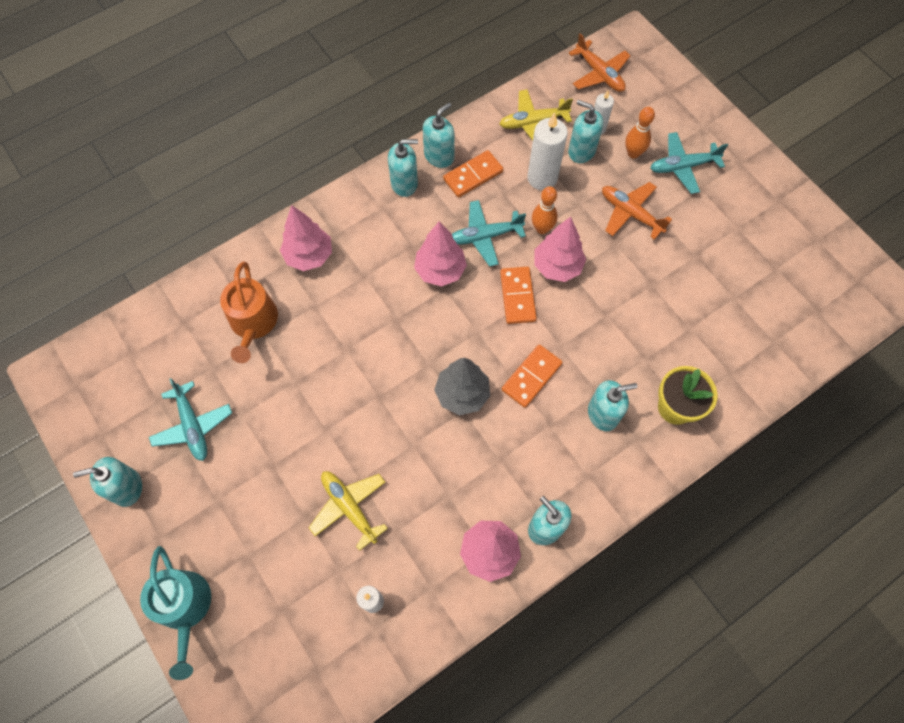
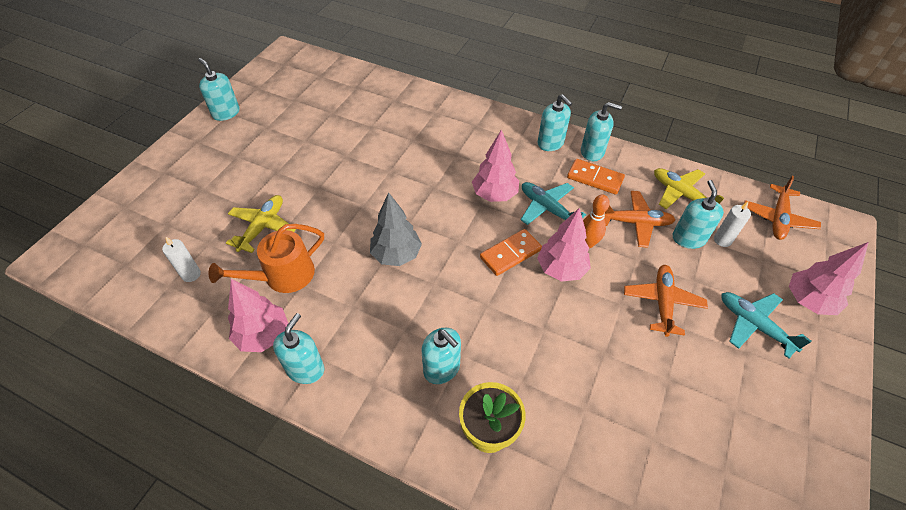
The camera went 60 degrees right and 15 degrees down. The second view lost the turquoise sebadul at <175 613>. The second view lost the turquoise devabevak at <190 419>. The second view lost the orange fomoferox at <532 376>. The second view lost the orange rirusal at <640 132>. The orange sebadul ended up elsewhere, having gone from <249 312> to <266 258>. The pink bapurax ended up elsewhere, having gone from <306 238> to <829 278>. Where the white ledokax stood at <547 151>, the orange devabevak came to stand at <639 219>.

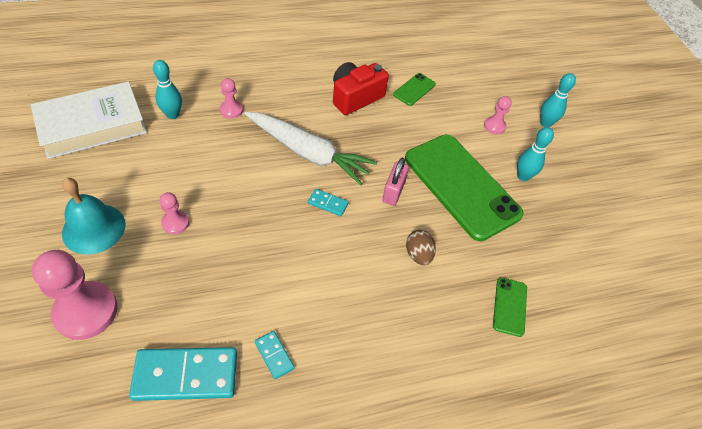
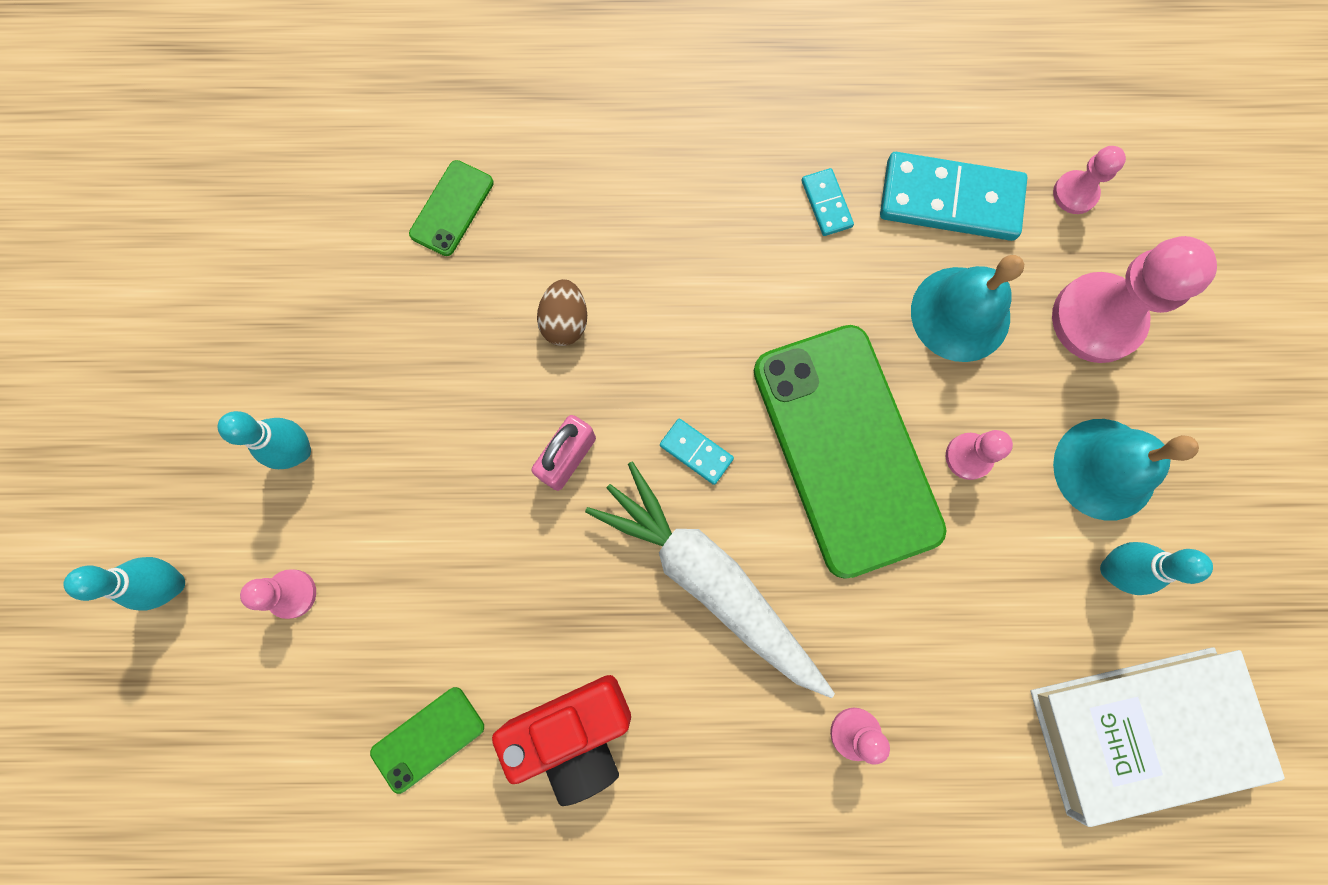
The camera went 160 degrees left and 25 degrees up. The second view gained the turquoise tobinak at <967 308>. The second view gained the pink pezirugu at <1089 180>. The turquoise rirusal ended up elsewhere, having gone from <167 89> to <1156 568>. The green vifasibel ended up elsewhere, having gone from <464 188> to <850 452>.

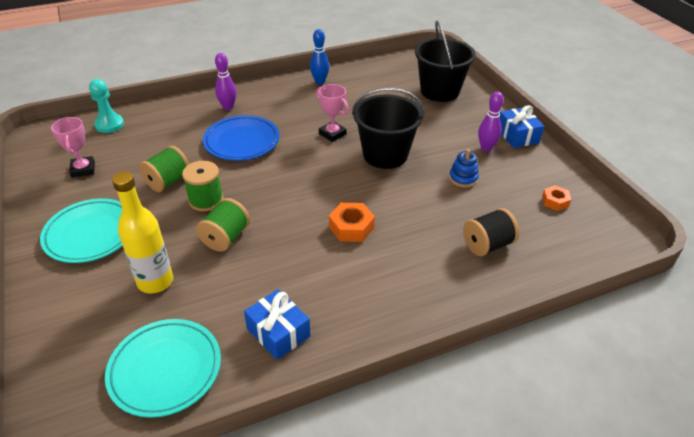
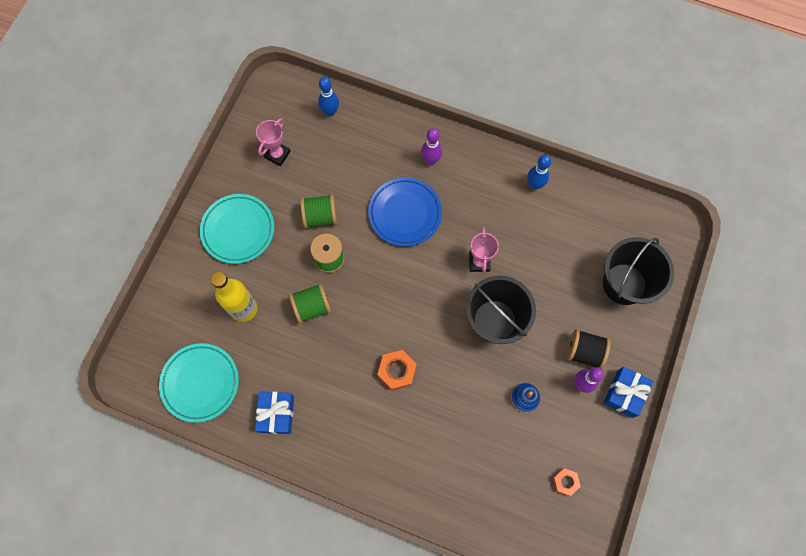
The camera went 45 degrees right and 30 degrees up. The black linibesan ended up elsewhere, having gone from <491 232> to <589 349>. Where the turquoise pezirugu stood at <106 106>, the blue rirusal came to stand at <328 96>.

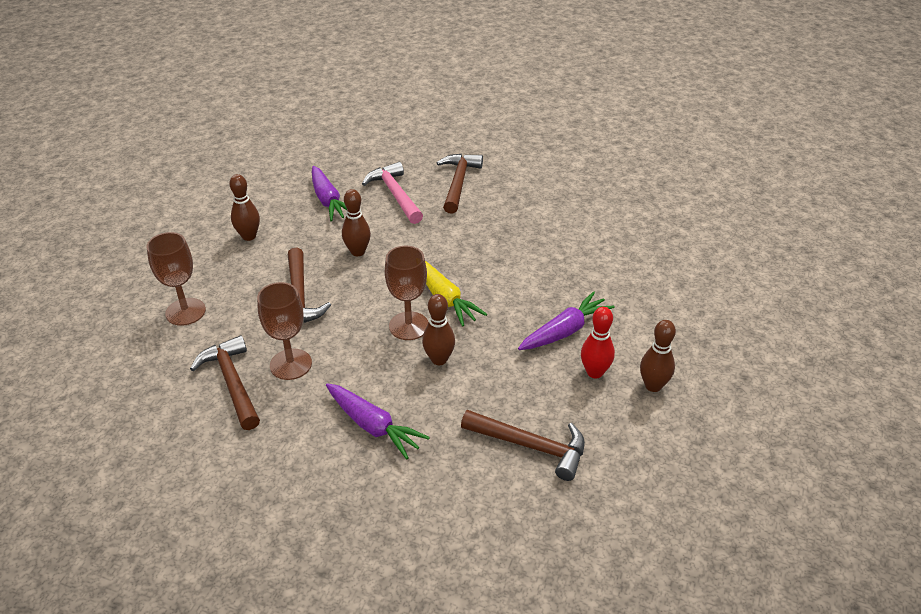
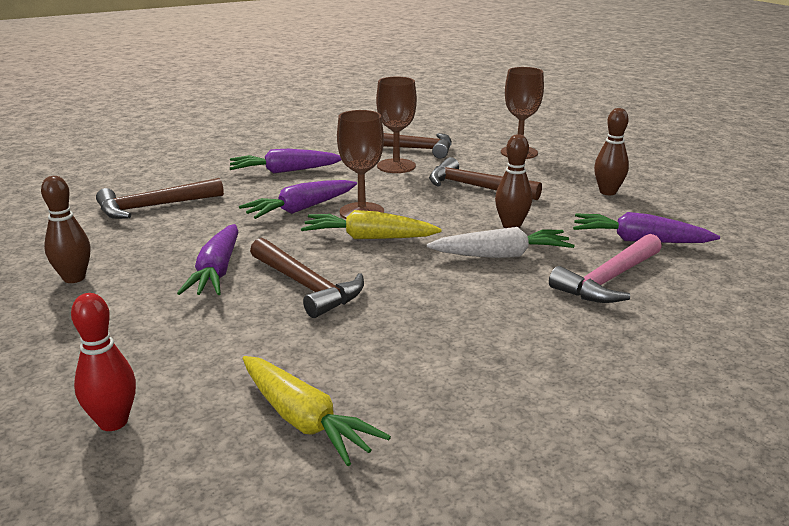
The camera went 130 degrees right and 15 degrees down. The second view gained the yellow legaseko at <317 411>. The second view gained the white legaseko at <501 242>. The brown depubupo ended up elsewhere, having gone from <460 184> to <307 278>. The red rirusal ended up elsewhere, having gone from <598 343> to <103 362>. Where the brown rirusal stood at <438 329>, the purple legaseko came to stand at <298 199>. The pink depubupo at <392 193> ended up facing another way, 120 degrees clockwise from before.

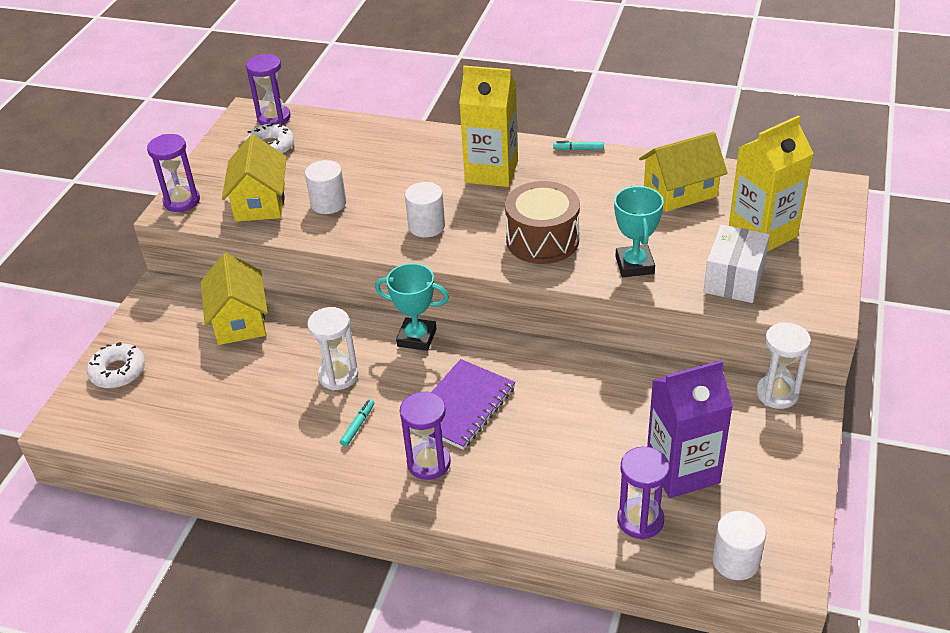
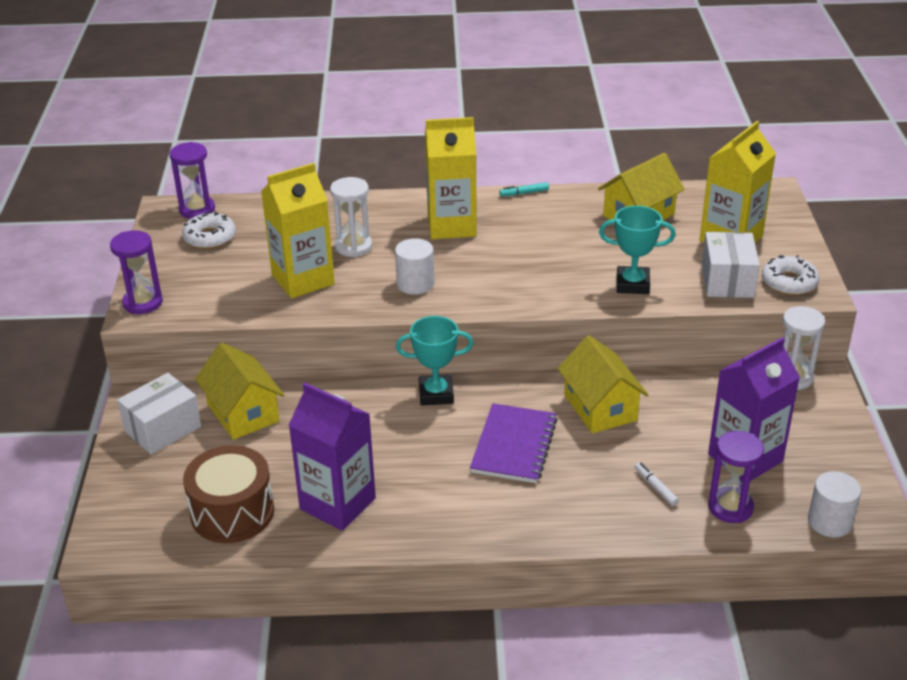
The camera went 20 degrees left and 5 degrees down. The second view lost the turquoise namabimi at <357 423>. The second view lost the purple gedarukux at <425 435>. The second view gained the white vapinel at <159 414>. The second view gained the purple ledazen at <332 457>. The second view gained the white namabimi at <657 484>. The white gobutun ended up elsewhere, having gone from <116 365> to <790 275>. The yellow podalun ended up elsewhere, having gone from <254 178> to <602 384>. The white gedarukux ended up elsewhere, having gone from <333 349> to <351 217>. The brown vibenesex ended up elsewhere, having gone from <542 222> to <228 494>. Where the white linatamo stood at <325 187>, the yellow ledazen came to stand at <298 231>. The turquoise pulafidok at <639 231> ended up facing another way, 60 degrees counterclockwise from before.

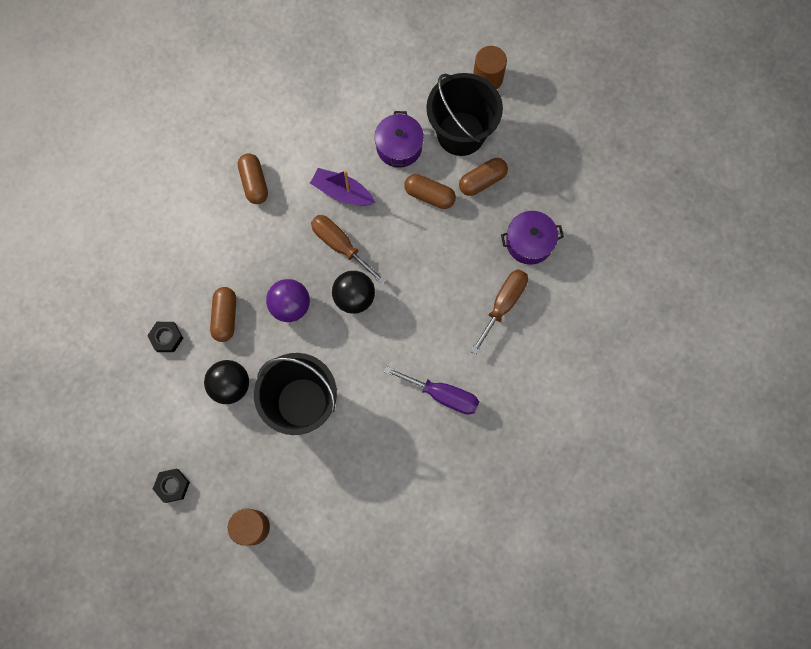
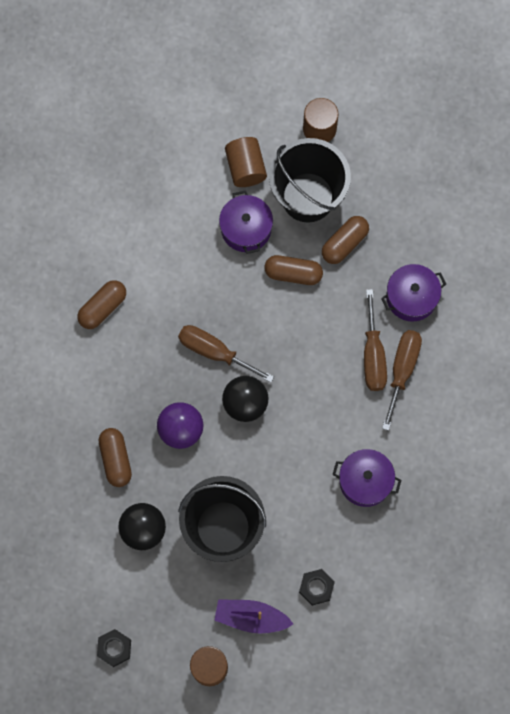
The camera went 15 degrees left and 0 degrees up. The second view gained the brown linatamo at <246 162>. The second view gained the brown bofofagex at <375 340>. The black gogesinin ended up elsewhere, having gone from <165 337> to <317 587>. The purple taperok ended up elsewhere, having gone from <342 187> to <253 616>. Where the purple bofofagex stood at <431 390>, the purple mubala came to stand at <366 478>. The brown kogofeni at <253 178> ended up facing another way, 75 degrees clockwise from before.

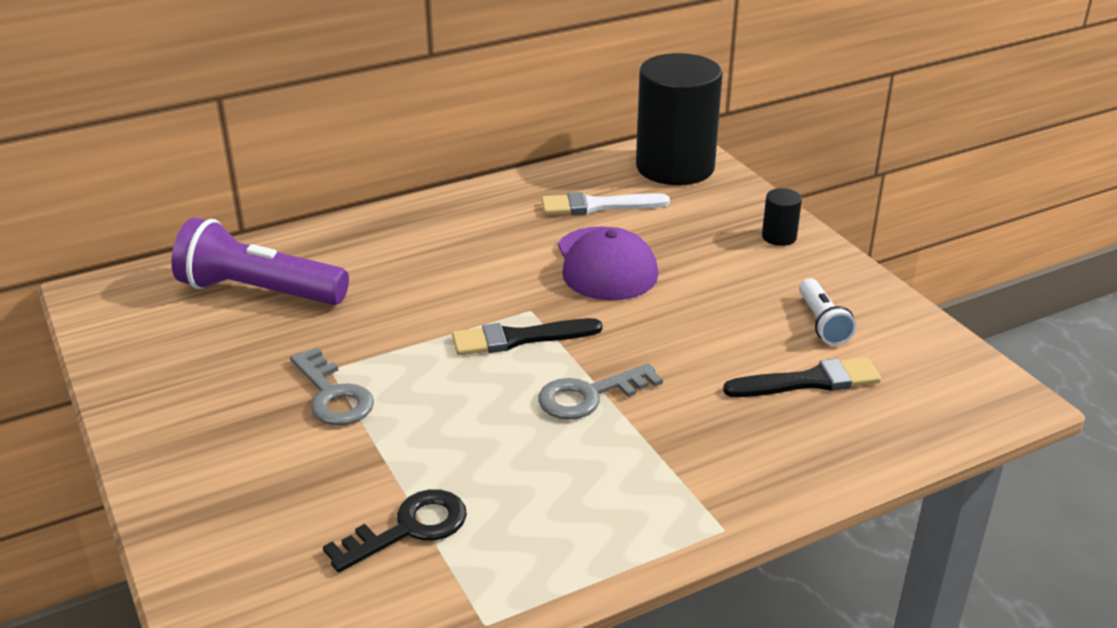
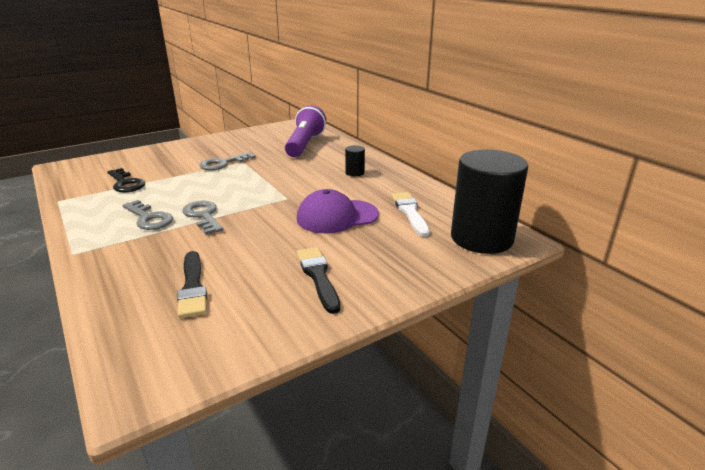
The camera went 85 degrees right and 5 degrees down. The second view lost the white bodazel at <827 311>. The second view gained the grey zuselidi at <148 215>. The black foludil ended up elsewhere, having gone from <527 336> to <318 280>. The black linatamo ended up elsewhere, having gone from <782 217> to <355 160>.

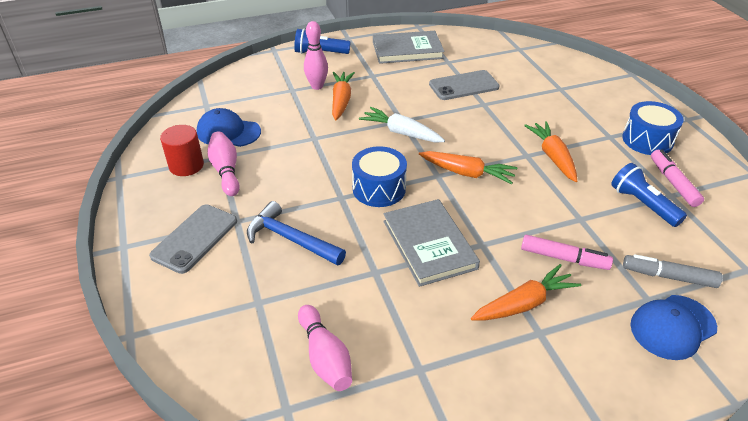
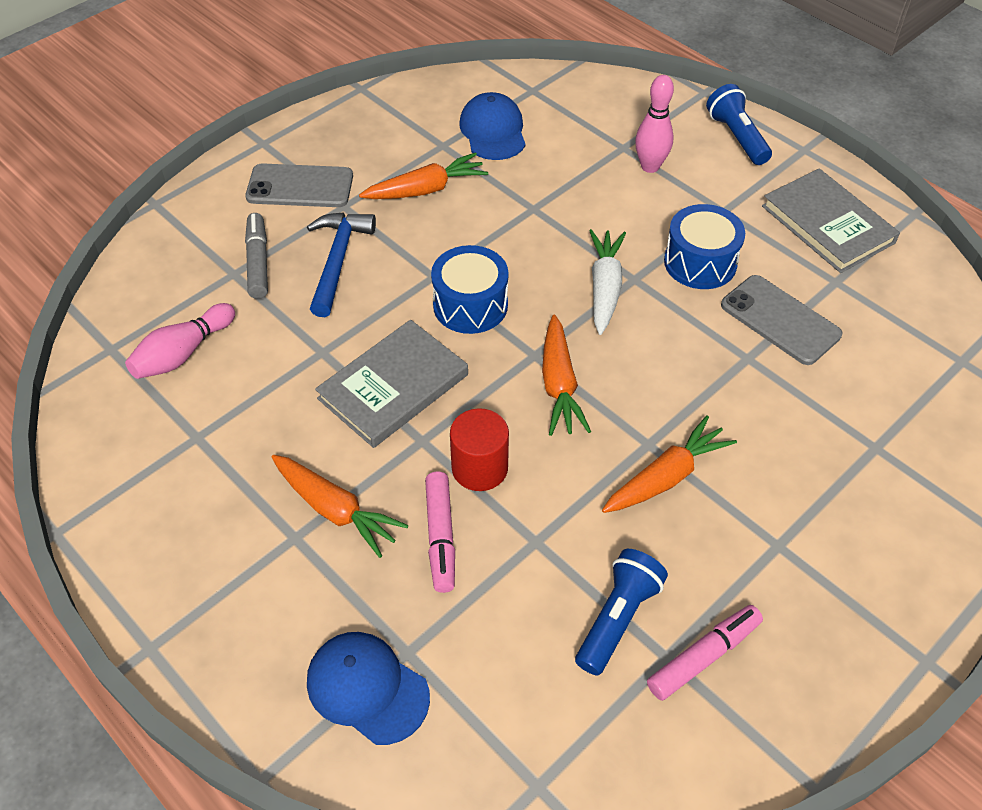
The camera went 65 degrees right and 10 degrees up. The second view lost the pink rirusal at <223 163>. The red linatamo ended up elsewhere, having gone from <182 150> to <479 449>. The orange legaseko ended up elsewhere, having gone from <343 96> to <423 175>. The blue vibenesex ended up elsewhere, having gone from <653 128> to <704 246>. The grey namabimi ended up elsewhere, having gone from <672 271> to <256 256>.

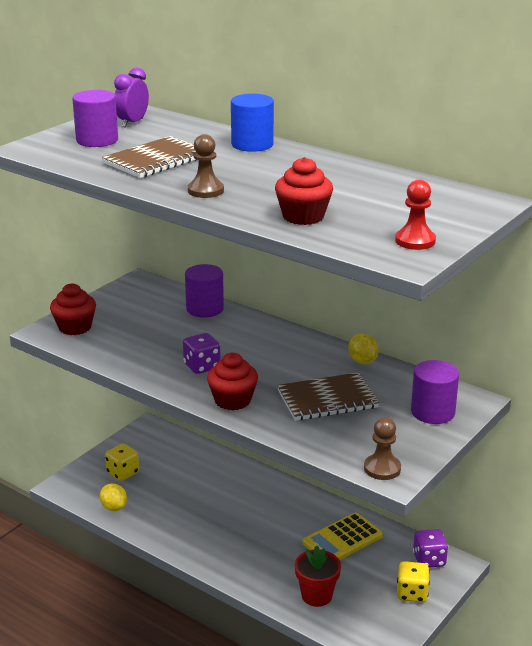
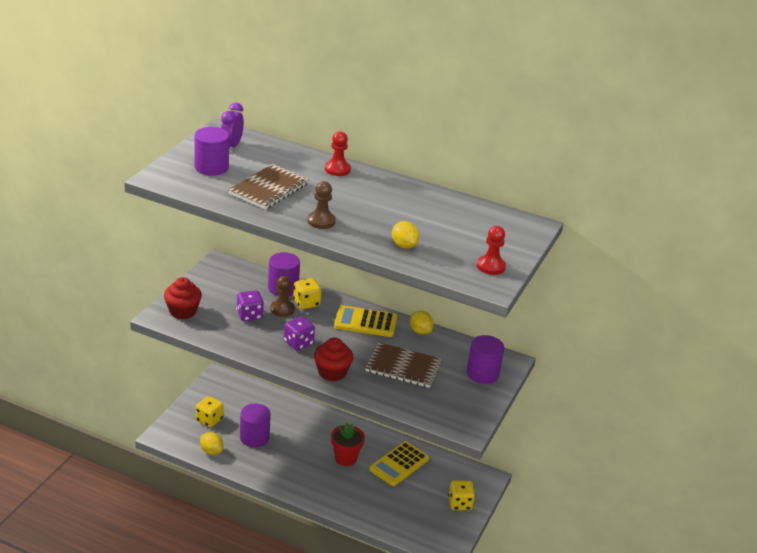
The camera went 15 degrees left and 5 degrees up. The second view gained the purple linatamo at <255 425>. The second view gained the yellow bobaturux at <307 293>. The second view gained the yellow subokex at <365 321>. The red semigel ended up elsewhere, having gone from <318 576> to <348 444>. The brown pezirugu ended up elsewhere, having gone from <382 448> to <282 296>. The purple bobaturux ended up elsewhere, having gone from <430 548> to <250 305>. Where the blue linatamo stood at <252 123>, the red pezirugu came to stand at <338 153>. Where the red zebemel stood at <304 191>, the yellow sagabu came to stand at <405 235>. The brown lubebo at <328 396> ended up facing another way, 45 degrees clockwise from before.

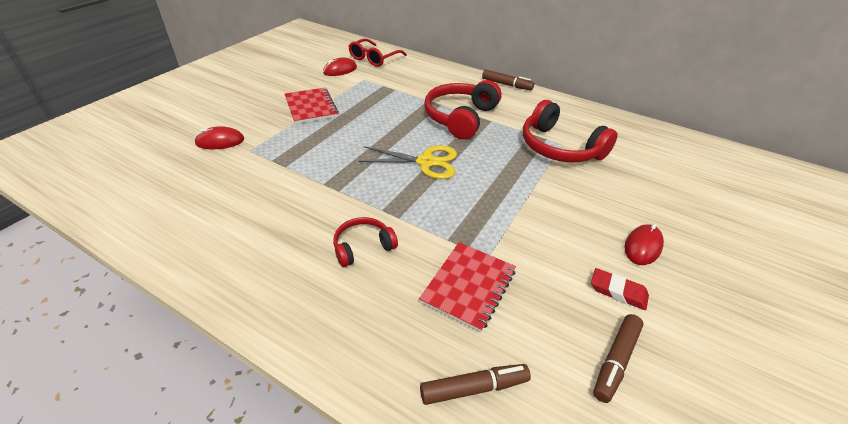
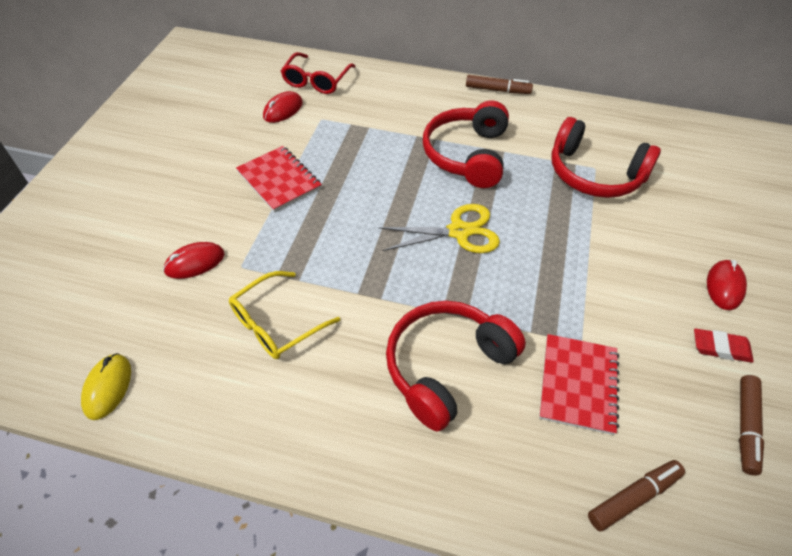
The camera went 15 degrees left and 10 degrees up. The second view gained the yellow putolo at <106 386>. The second view gained the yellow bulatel at <284 315>. The size of the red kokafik at <365 242> changed by a factor of 1.86.

